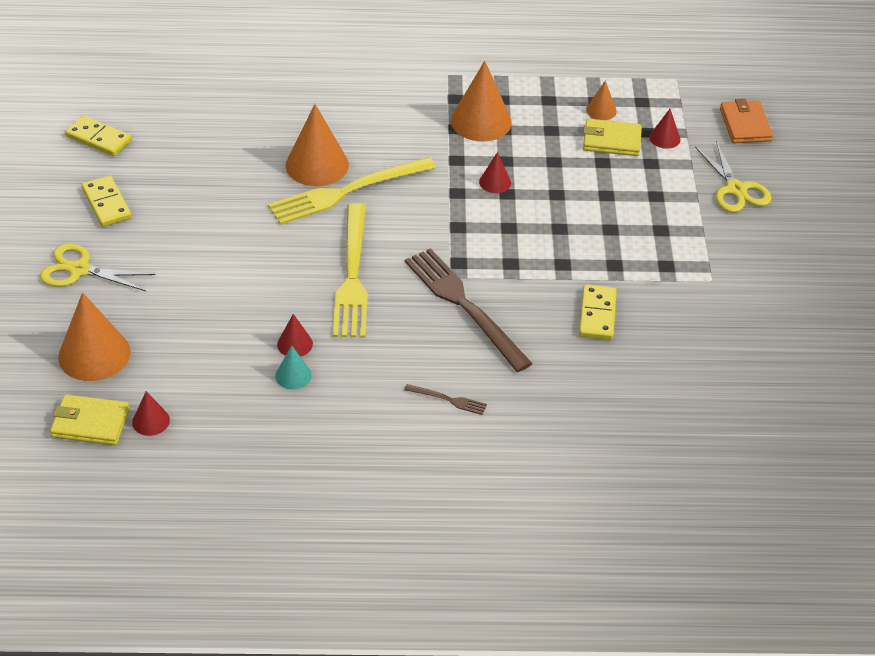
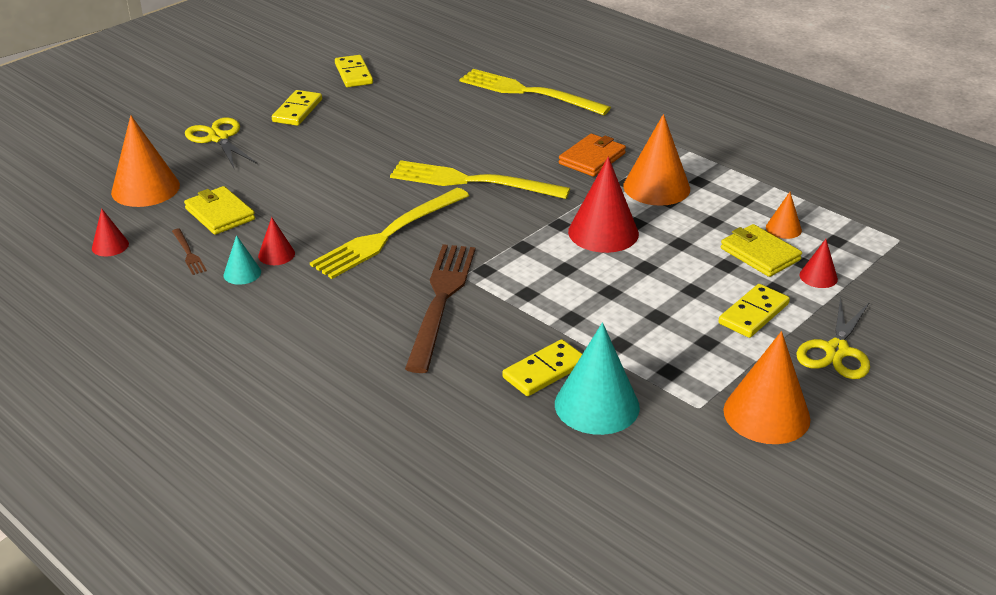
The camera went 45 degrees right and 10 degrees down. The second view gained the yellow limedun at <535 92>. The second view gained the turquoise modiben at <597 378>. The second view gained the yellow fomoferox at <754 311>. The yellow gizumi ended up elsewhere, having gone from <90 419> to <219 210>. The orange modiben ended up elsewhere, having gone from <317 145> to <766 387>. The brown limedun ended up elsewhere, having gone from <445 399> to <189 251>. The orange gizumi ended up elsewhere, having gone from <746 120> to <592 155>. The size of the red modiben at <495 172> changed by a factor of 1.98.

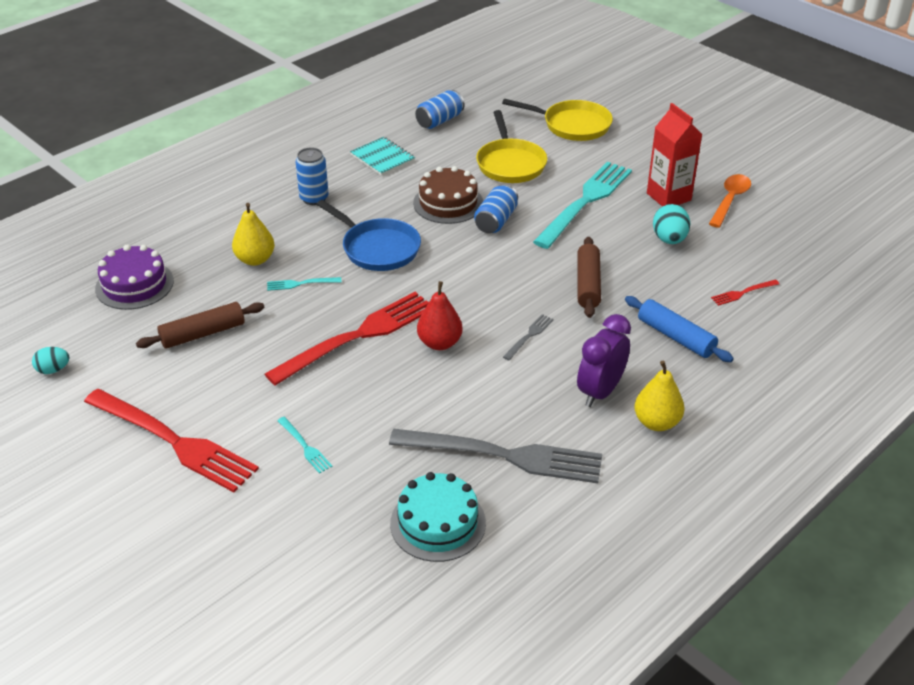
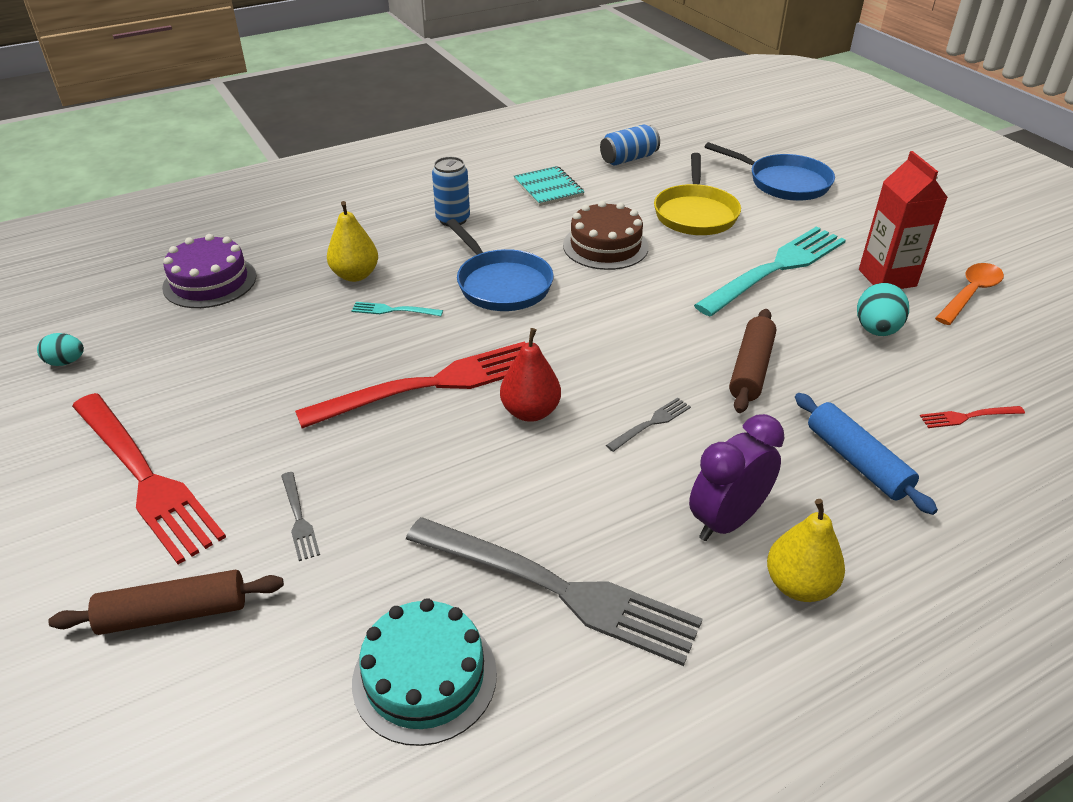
The camera went 15 degrees right and 0 degrees up. The second view lost the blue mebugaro at <496 208>. The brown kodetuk ended up elsewhere, having gone from <200 325> to <166 602>. What was the turquoise limedun at <304 445> turned into the grey limedun at <300 516>. What was the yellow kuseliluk at <557 120> turned into the blue kuseliluk at <770 171>.

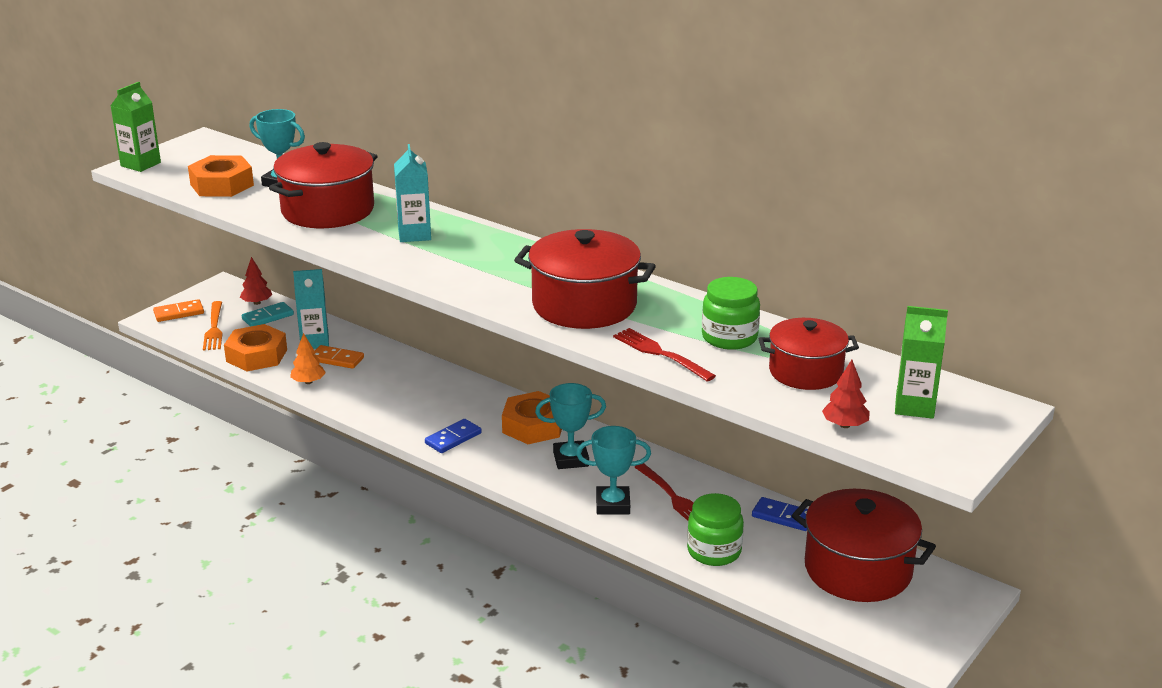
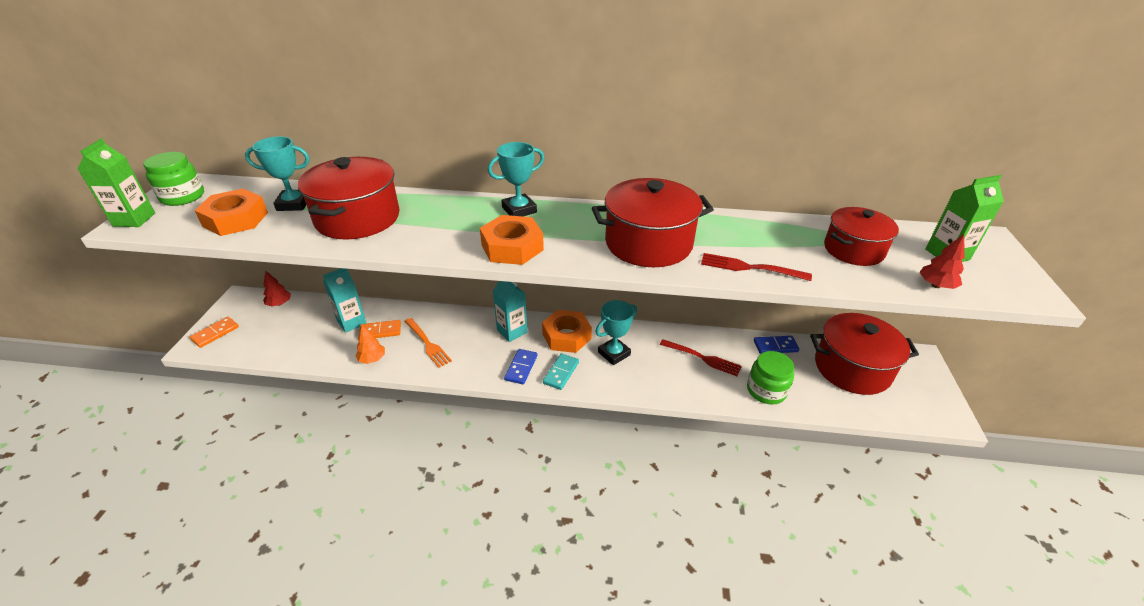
The camera went 30 degrees left and 10 degrees up. The orange limedun ended up elsewhere, having gone from <212 326> to <428 343>. The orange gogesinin ended up elsewhere, having gone from <255 347> to <512 240>. The turquoise fomoferox ended up elsewhere, having gone from <268 314> to <561 371>. The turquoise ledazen ended up elsewhere, having gone from <412 193> to <510 311>. The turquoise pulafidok ended up elsewhere, having gone from <613 470> to <516 179>. The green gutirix ended up elsewhere, having gone from <731 313> to <173 179>.

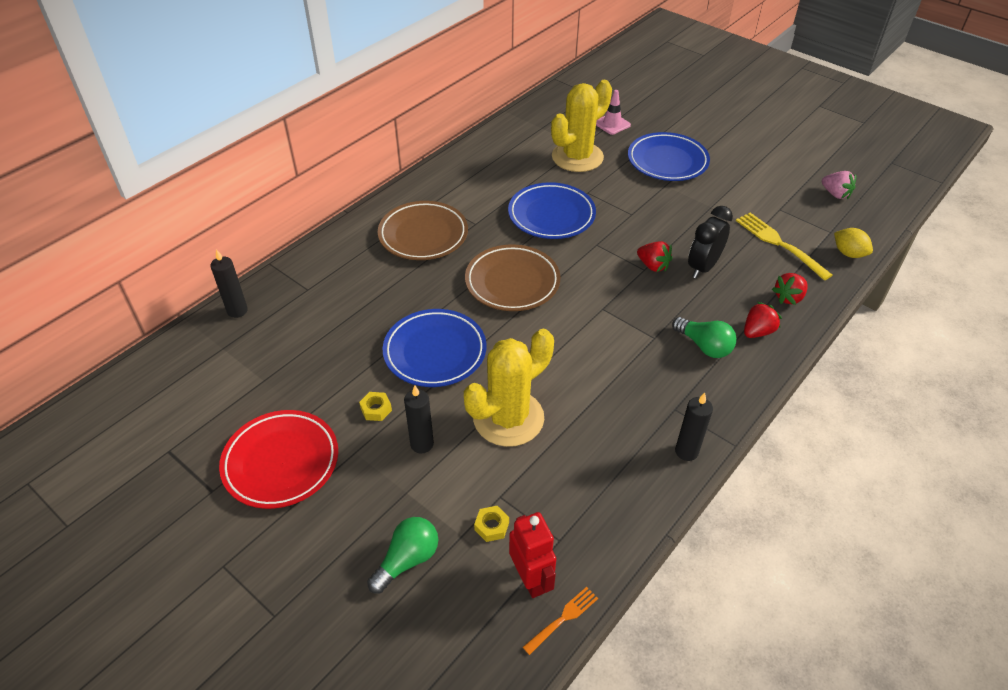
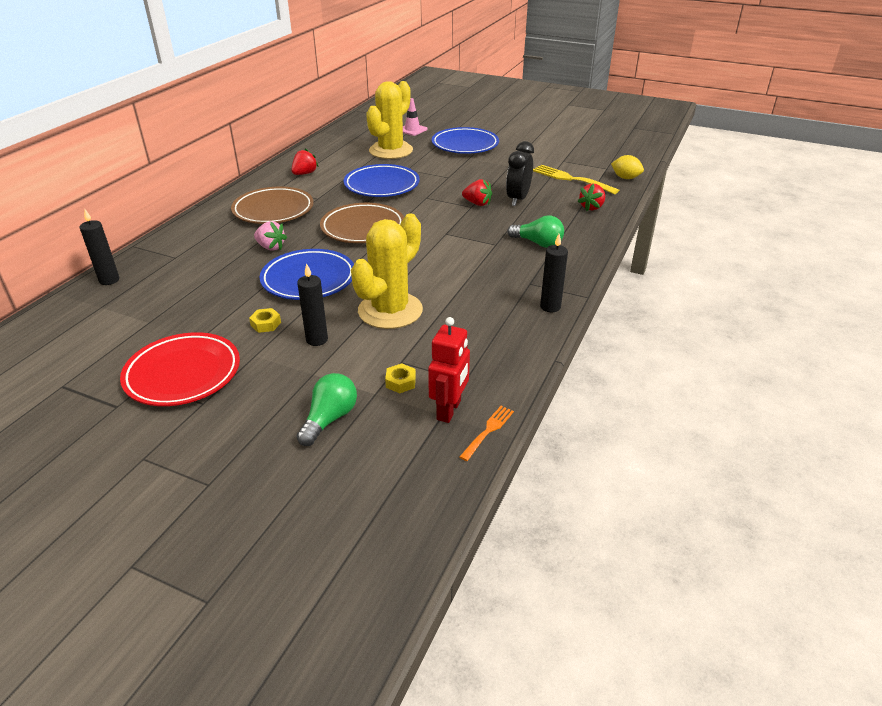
The camera went 15 degrees left and 10 degrees down. The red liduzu ended up elsewhere, having gone from <763 320> to <305 161>. The pink liduzu ended up elsewhere, having gone from <839 185> to <270 236>. The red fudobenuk at <532 555> ended up facing another way, 60 degrees clockwise from before.

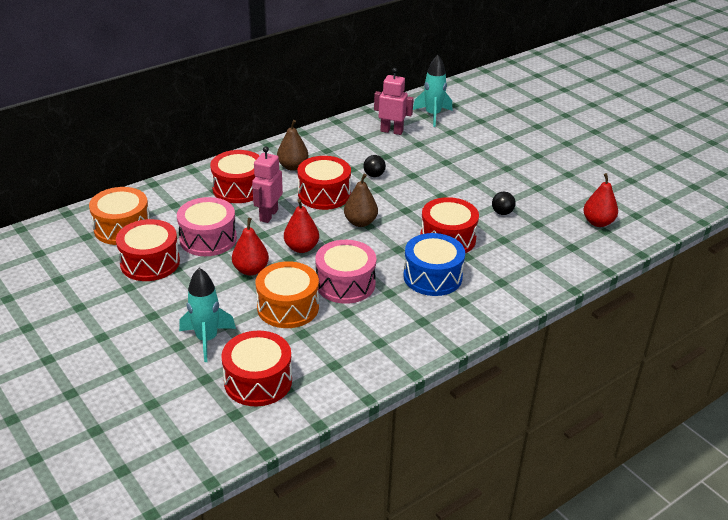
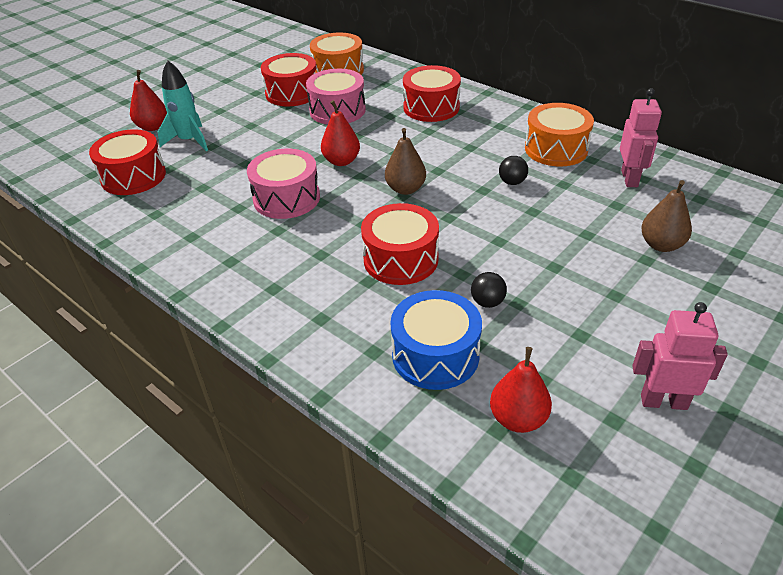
The camera went 80 degrees right and 5 degrees up. The second view lost the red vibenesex at <324 183>. The second view lost the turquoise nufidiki at <432 91>. The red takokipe ended up elsewhere, having gone from <250 246> to <148 100>. The pink fudobenuk ended up elsewhere, having gone from <267 184> to <680 356>. The orange vibenesex ended up elsewhere, having gone from <287 294> to <559 135>. The brown takokipe ended up elsewhere, having gone from <292 145> to <666 216>. The blue vibenesex ended up elsewhere, having gone from <434 264> to <436 340>.

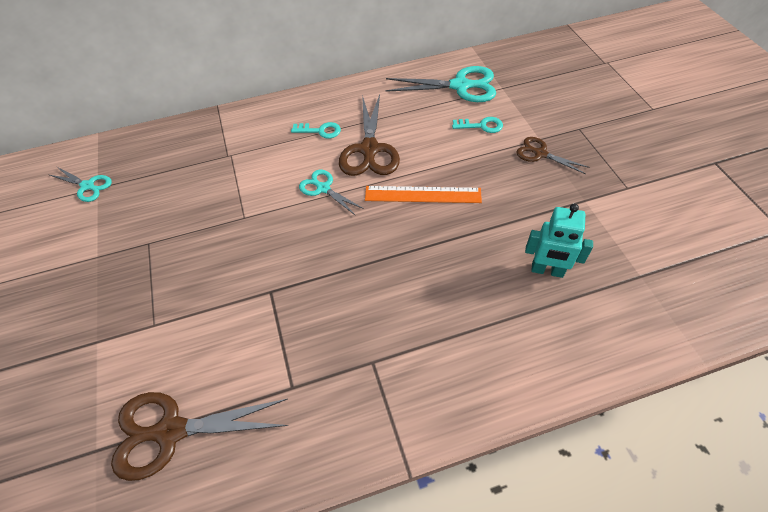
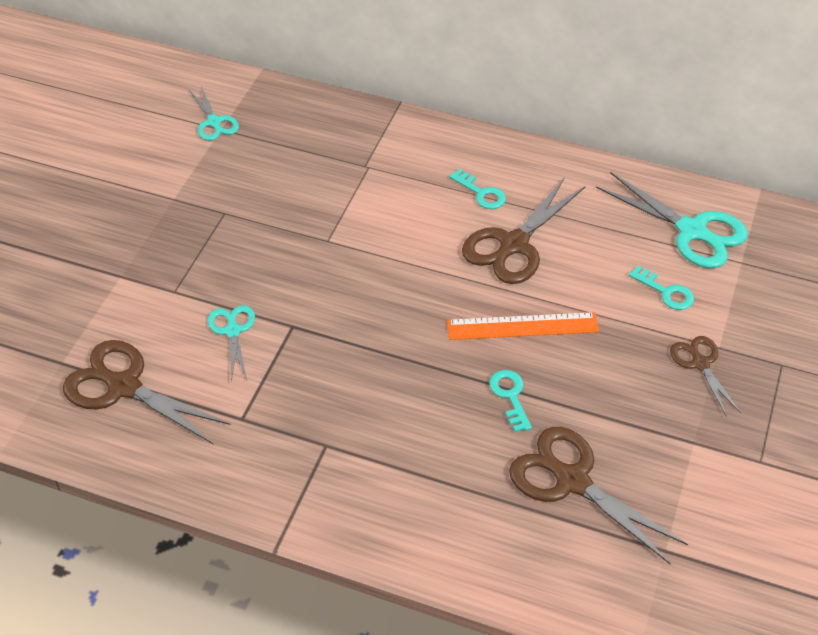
The camera went 35 degrees right and 5 degrees down. The second view gained the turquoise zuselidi at <510 401>. The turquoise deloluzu ended up elsewhere, having gone from <331 193> to <231 343>. Where the turquoise fudobenuk stood at <559 241>, the brown deloluzu came to stand at <598 496>. The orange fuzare at <423 194> ended up facing another way, 45 degrees counterclockwise from before.

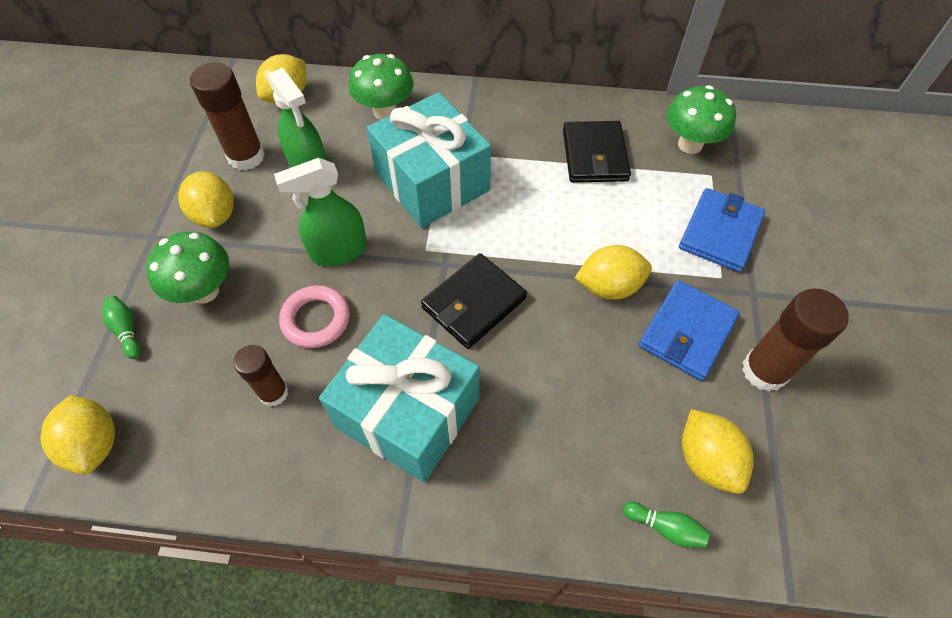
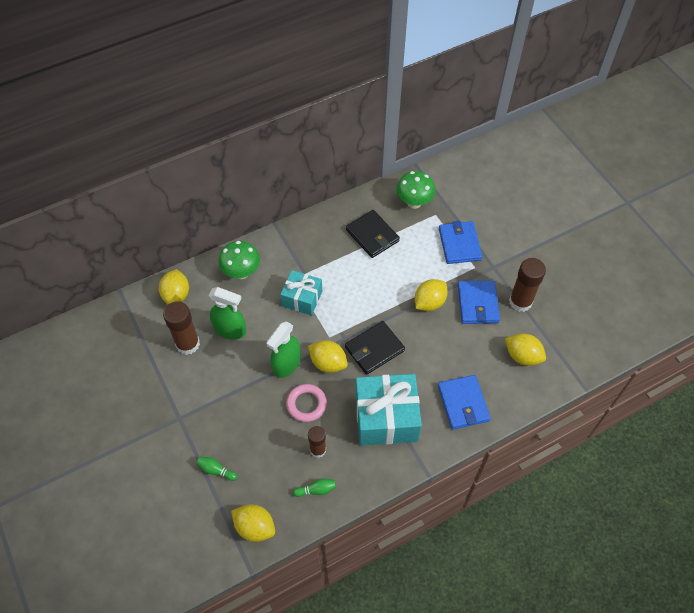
The camera went 35 degrees left and 0 degrees up. The second view lost the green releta at <187 268>. The second view gained the blue gizumi at <464 402>. The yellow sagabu ended up elsewhere, having gone from <206 199> to <328 356>. The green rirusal ended up elsewhere, having gone from <666 524> to <314 488>. The black gizumi at <474 301> ended up facing another way, 45 degrees clockwise from before. The size of the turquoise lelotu at <429 160> changed by a factor of 0.60.

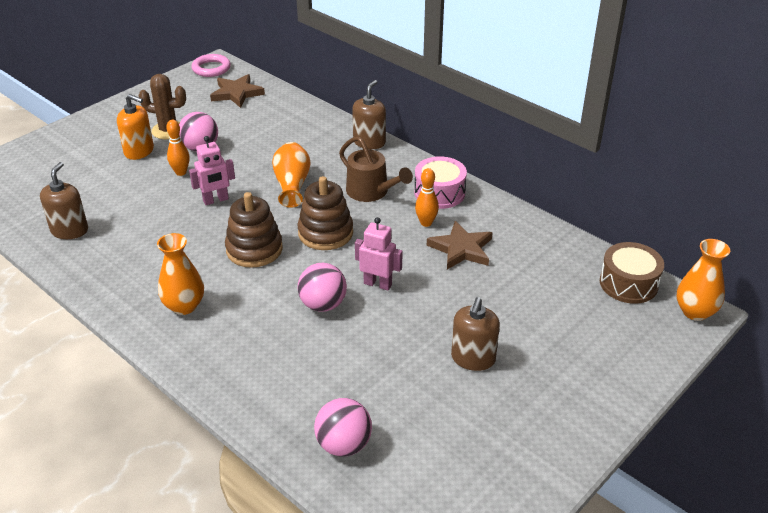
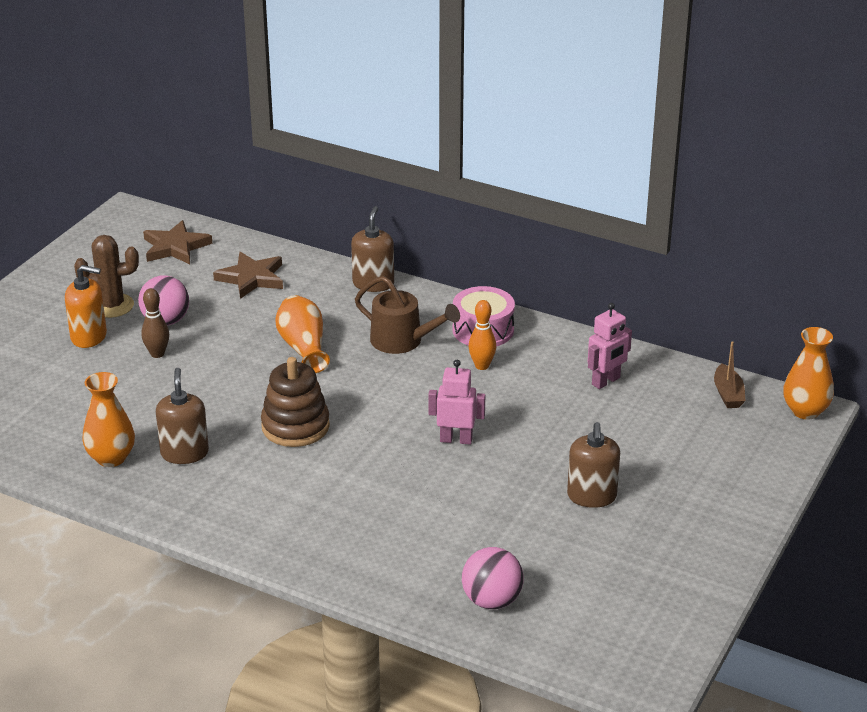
The camera went 15 degrees left and 5 degrees down. The second view lost the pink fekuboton at <211 65>. The second view lost the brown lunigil at <325 213>. The second view lost the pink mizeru at <322 287>. The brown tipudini ended up elsewhere, having gone from <64 200> to <182 416>. The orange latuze ended up elsewhere, having gone from <180 274> to <108 419>. The pink fudobenuk ended up elsewhere, having gone from <212 170> to <610 346>. The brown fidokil ended up elsewhere, having gone from <460 245> to <248 275>. Where the brown vibenesex stood at <632 273>, the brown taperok came to stand at <730 374>. What was the orange rirusal at <178 148> turned into the brown rirusal at <155 323>.

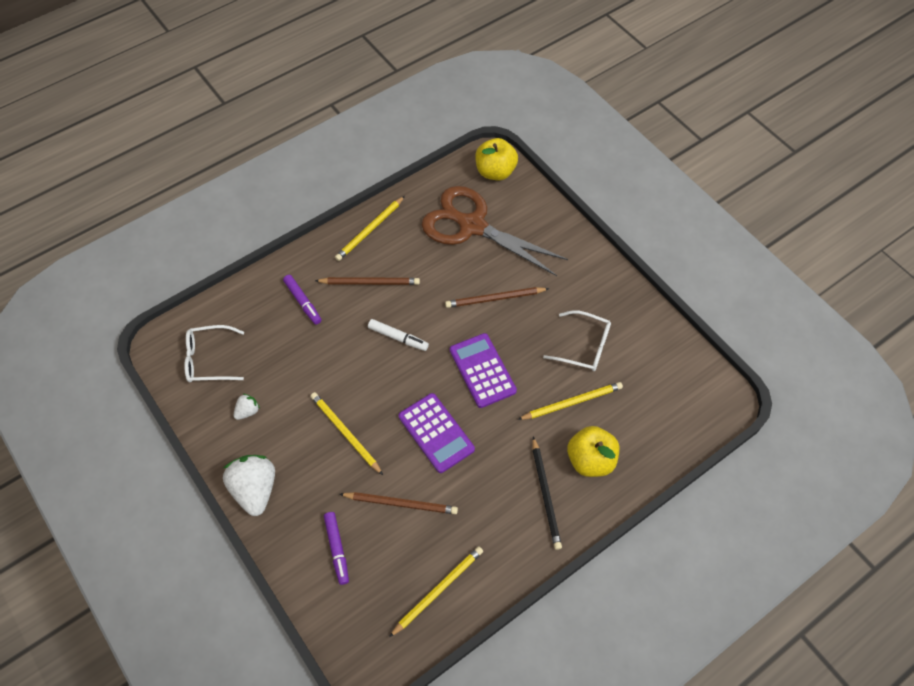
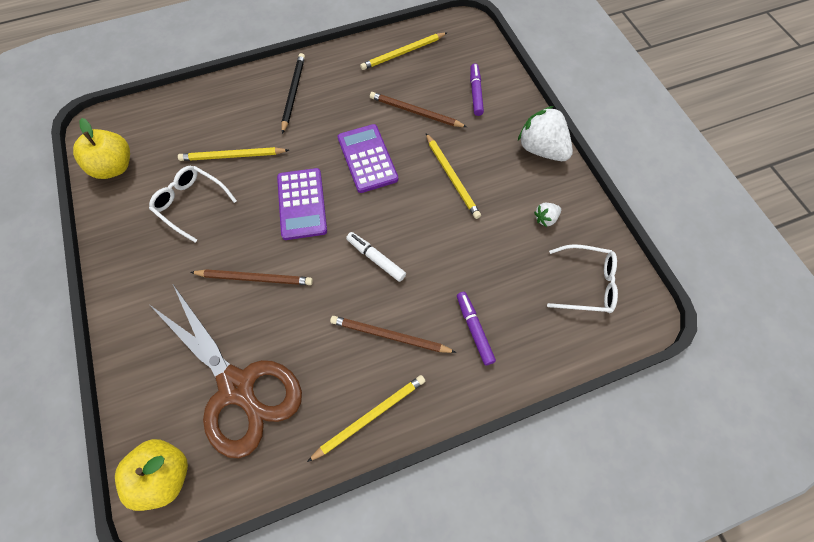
The camera went 165 degrees left and 5 degrees up. The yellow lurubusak ended up elsewhere, having gone from <593 451> to <101 148>. The white liduzu at <249 485> ended up facing another way, 135 degrees clockwise from before.

